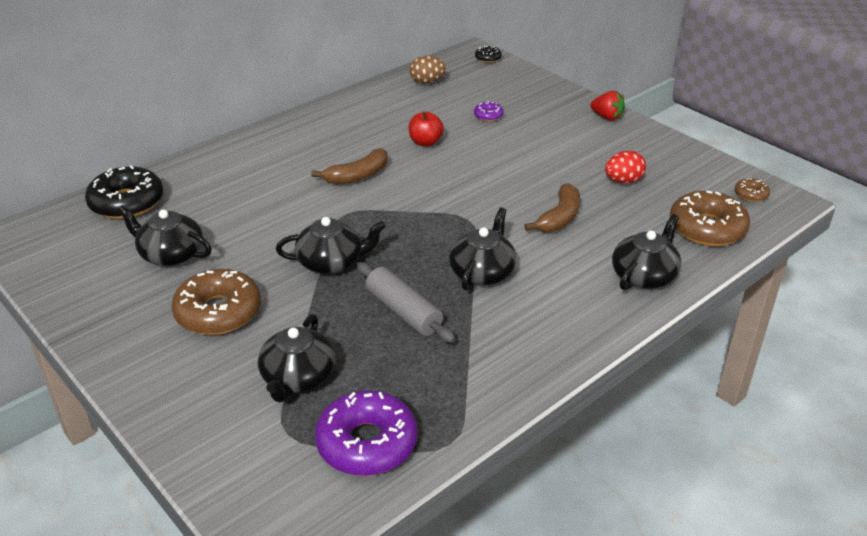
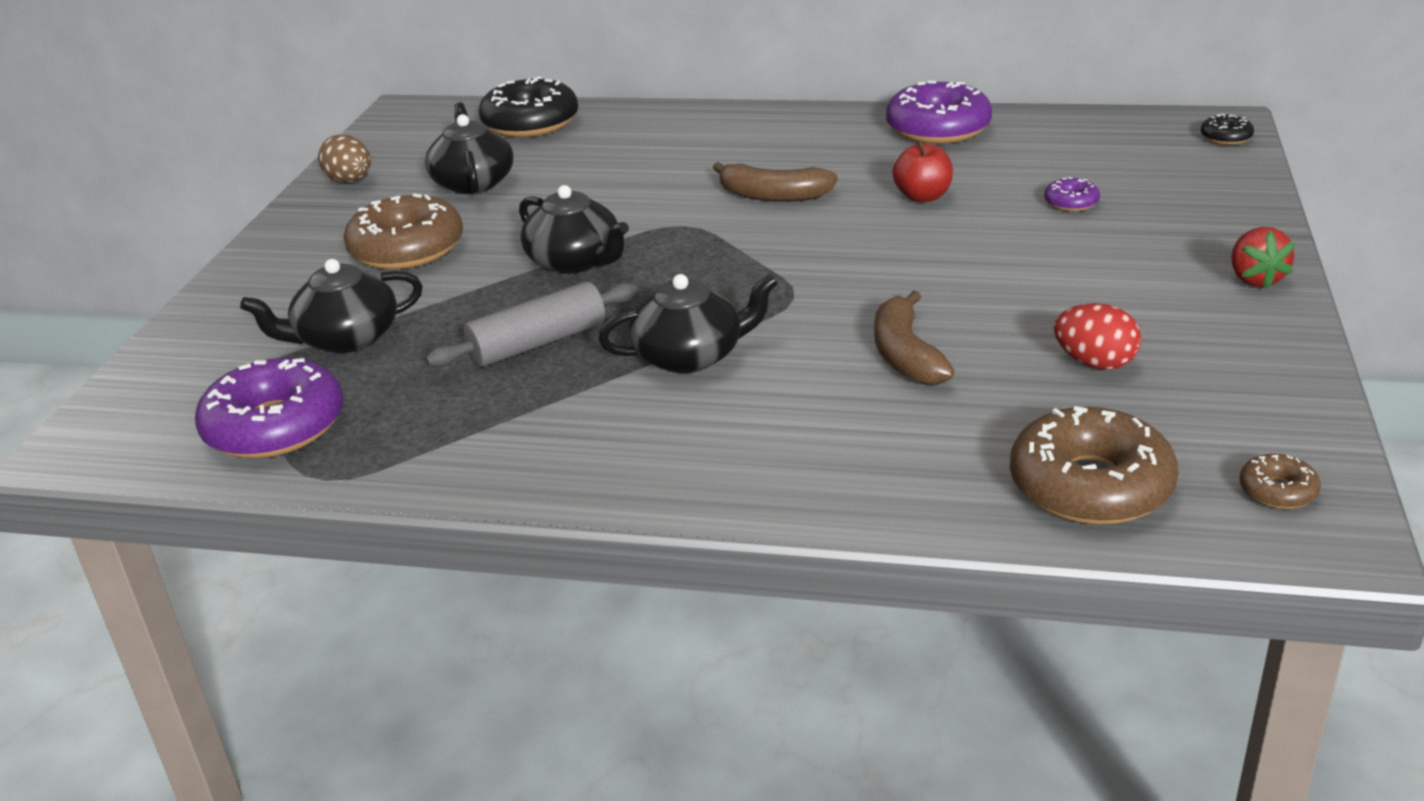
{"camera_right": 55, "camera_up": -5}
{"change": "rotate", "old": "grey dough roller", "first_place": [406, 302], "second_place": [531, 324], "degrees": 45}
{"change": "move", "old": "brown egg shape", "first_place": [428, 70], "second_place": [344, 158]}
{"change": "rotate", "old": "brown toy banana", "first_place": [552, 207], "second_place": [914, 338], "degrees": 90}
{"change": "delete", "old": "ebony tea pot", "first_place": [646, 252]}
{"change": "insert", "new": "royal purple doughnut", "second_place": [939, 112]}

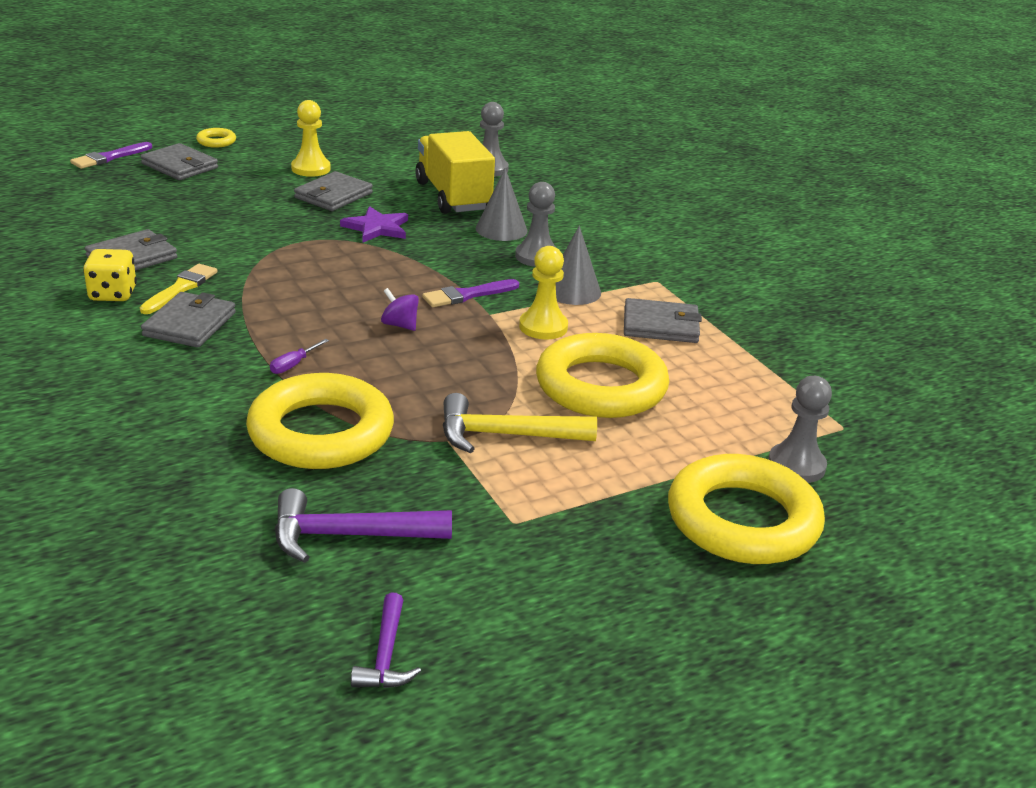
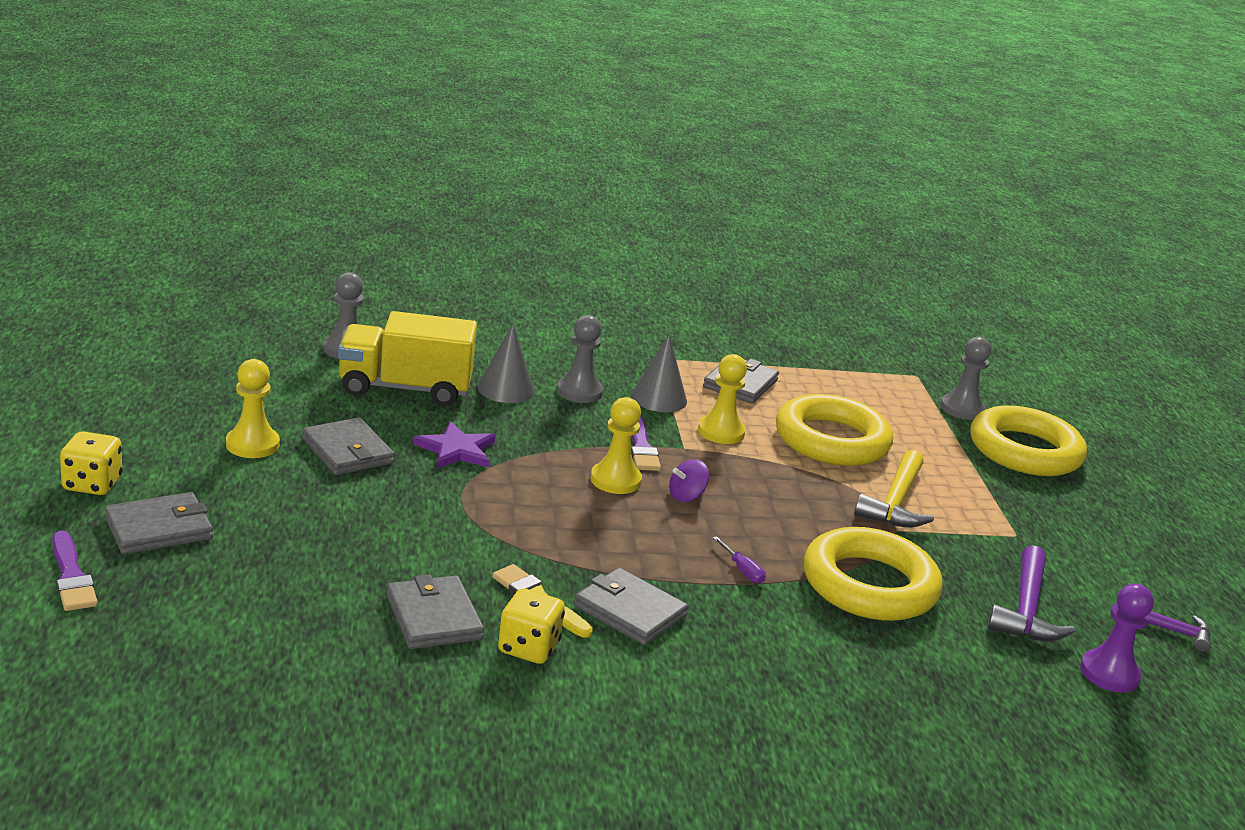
{"camera_right": -70, "camera_up": -5}
{"change": "replace", "old": "bright yellow hoop", "new": "bright yellow game die", "first_place": [216, 138], "second_place": [91, 463]}
{"change": "insert", "new": "bright yellow chess pawn", "second_place": [616, 445]}
{"change": "insert", "new": "royal purple chess pawn", "second_place": [1117, 638]}

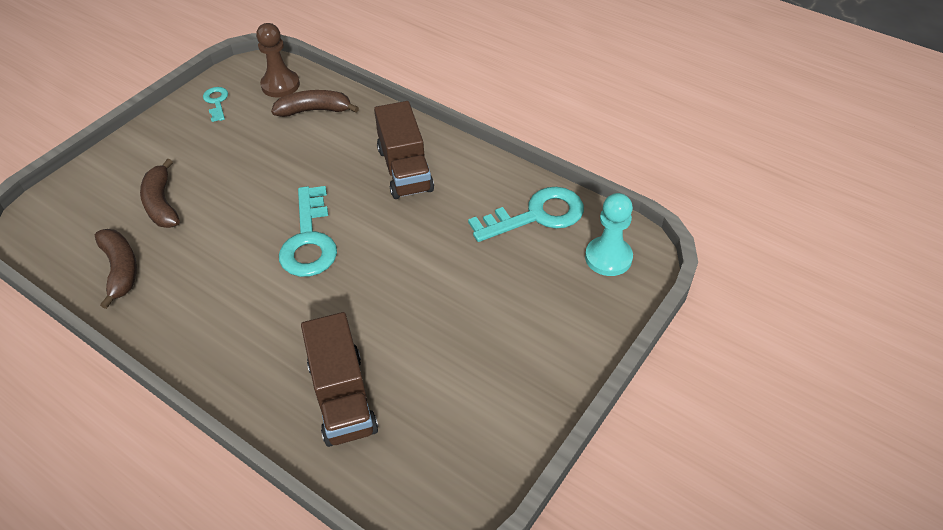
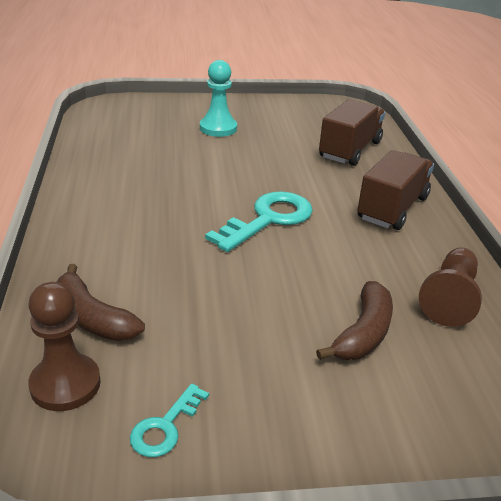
{"camera_right": -135, "camera_up": -15}
{"change": "replace", "old": "brown toy banana", "new": "brown chess pawn", "first_place": [116, 269], "second_place": [450, 287]}
{"change": "move", "old": "brown truck", "first_place": [404, 150], "second_place": [395, 190]}
{"change": "delete", "old": "aqua door key", "first_place": [526, 214]}
{"change": "move", "old": "aqua chess pawn", "first_place": [609, 234], "second_place": [218, 98]}

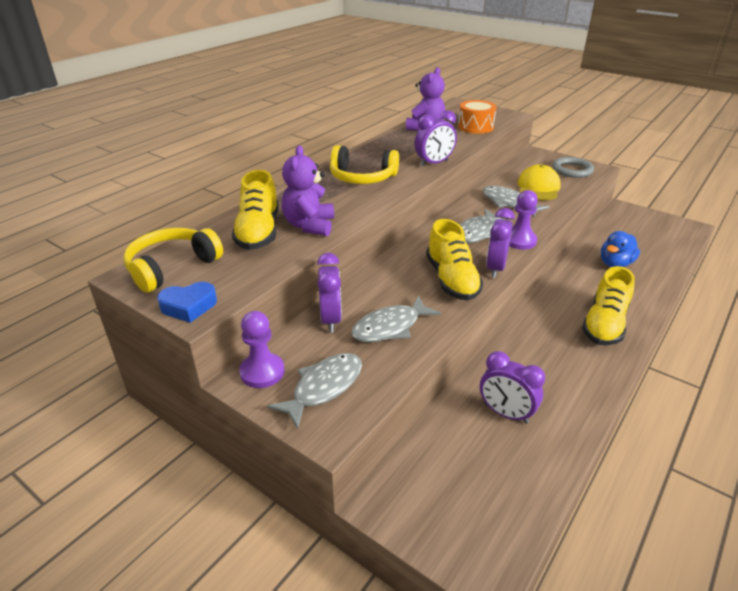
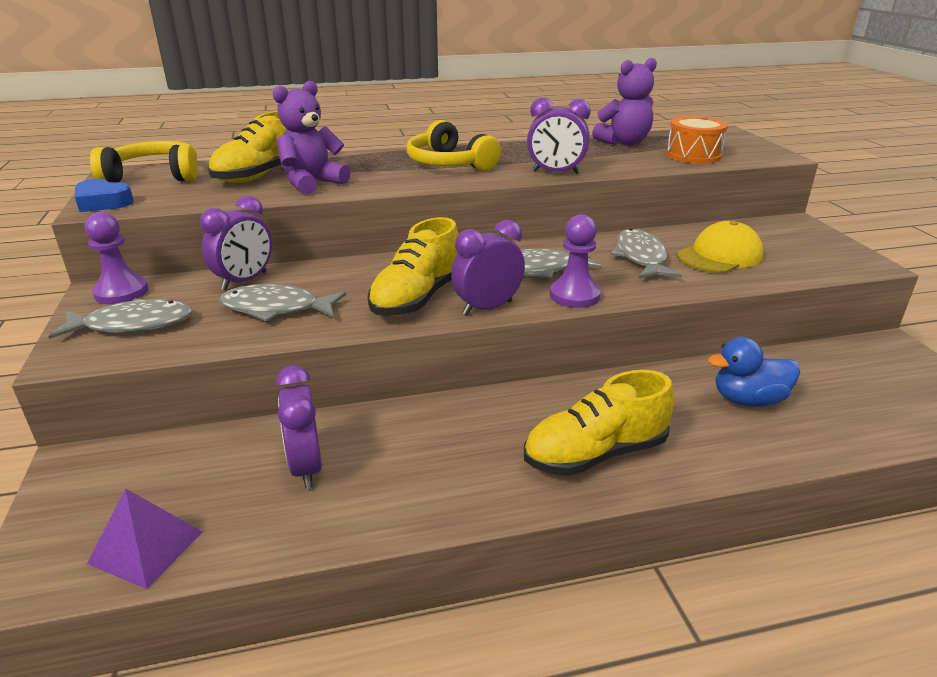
{"camera_right": 40, "camera_up": -5}
{"change": "delete", "old": "grey hoop", "first_place": [573, 167]}
{"change": "insert", "new": "royal purple solid pyramid", "second_place": [145, 538]}

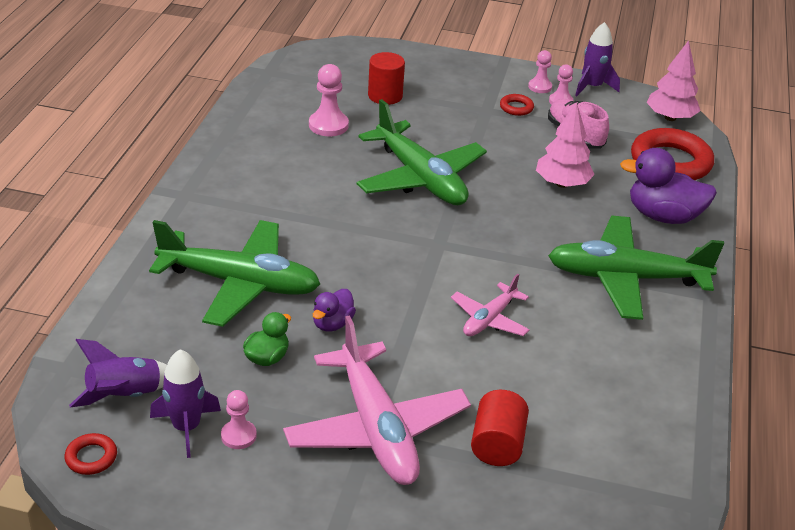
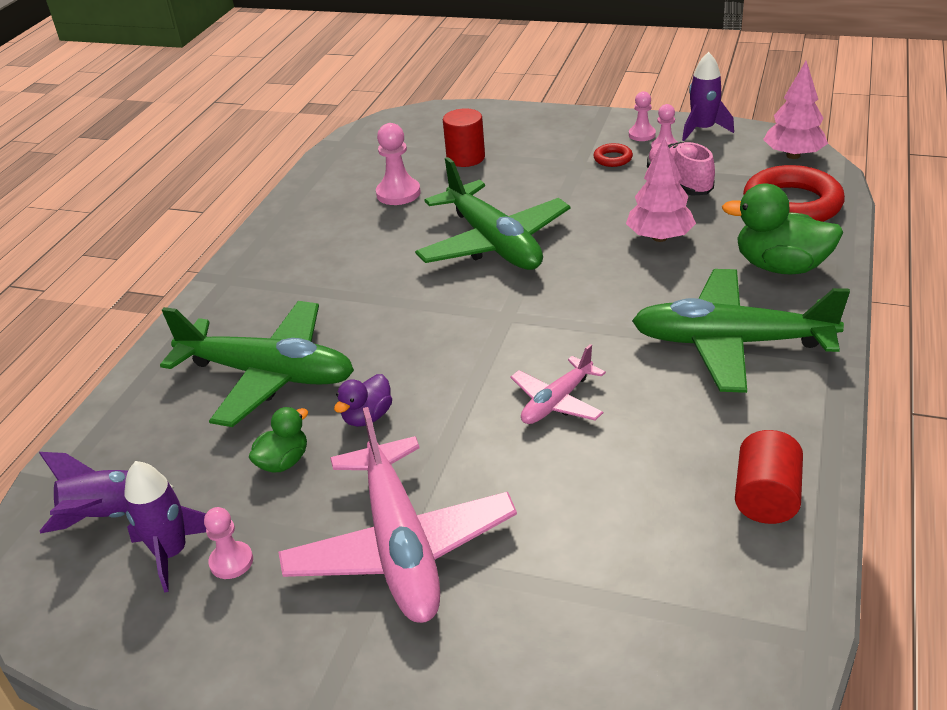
{"camera_right": 10, "camera_up": 0}
{"change": "delete", "old": "crimson hoop", "first_place": [91, 454]}
{"change": "move", "old": "crimson solid cylinder", "first_place": [500, 428], "second_place": [769, 477]}
{"change": "recolor", "old": "royal purple toy duck", "new": "green toy duck", "first_place": [668, 186], "second_place": [782, 229]}

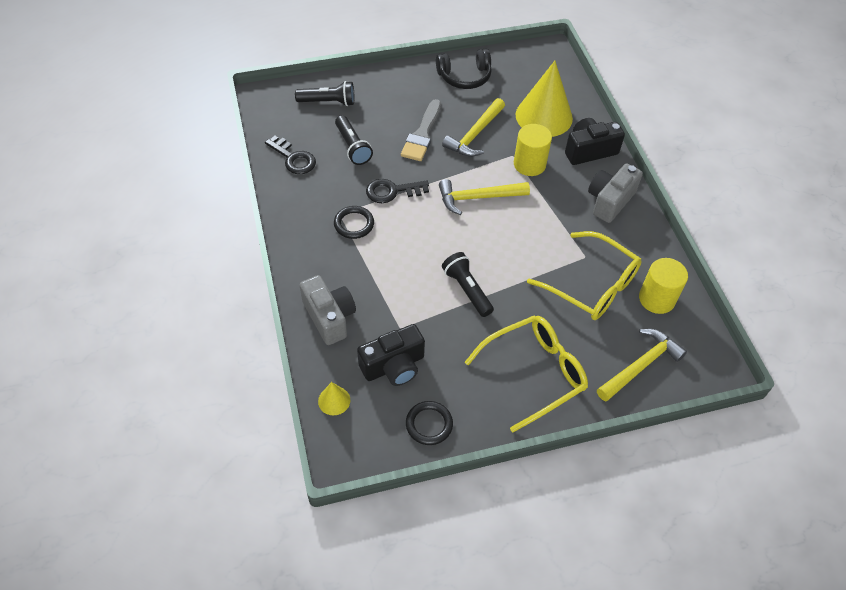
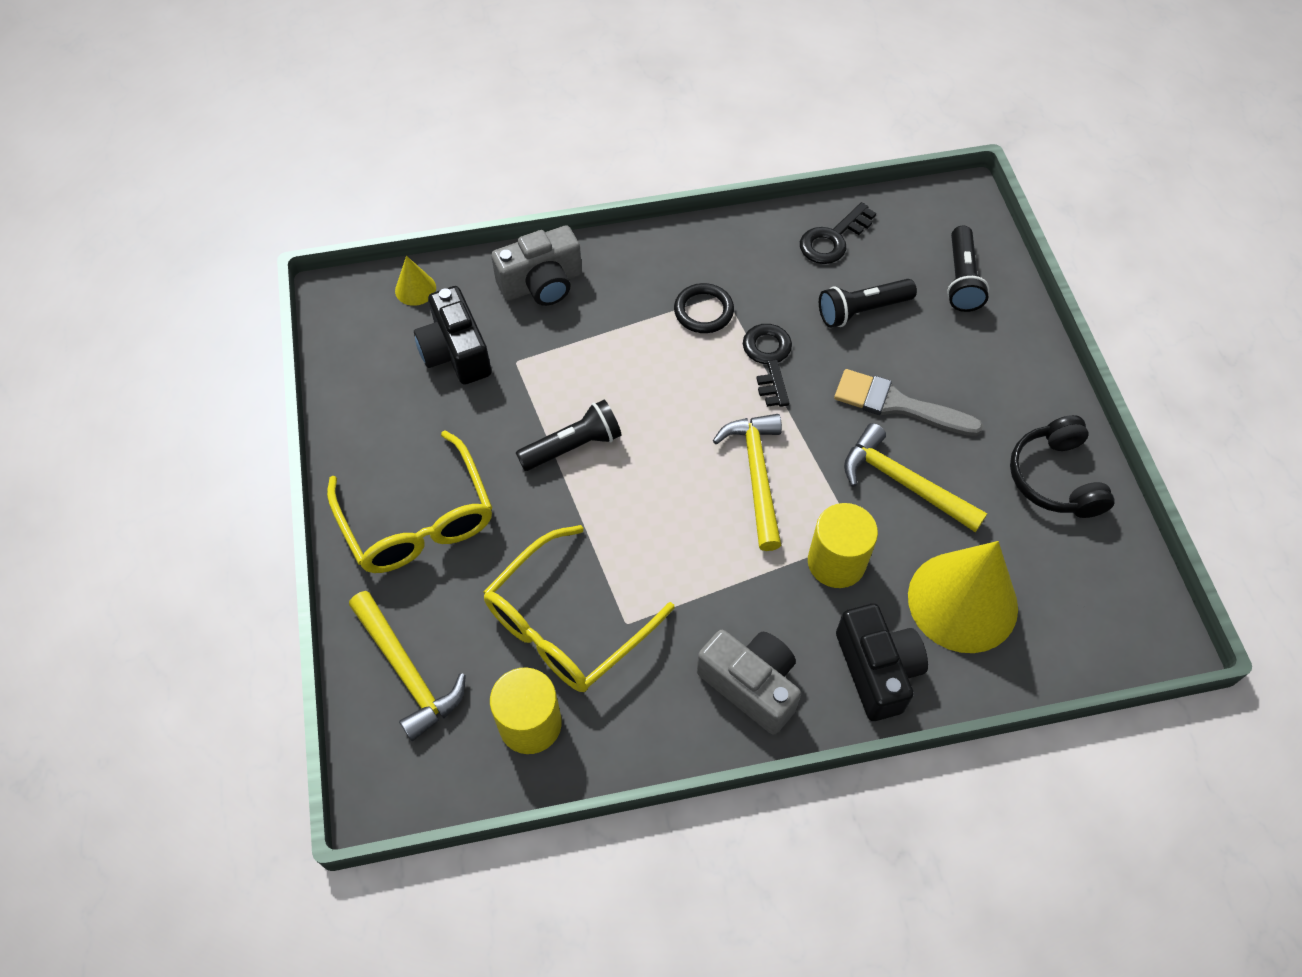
{"camera_right": 95, "camera_up": 5}
{"change": "delete", "old": "ebony hoop", "first_place": [429, 423]}

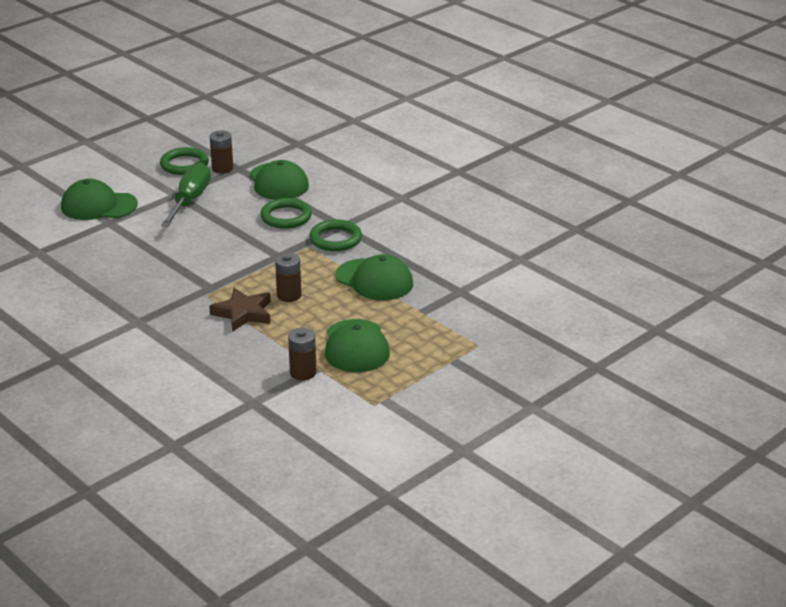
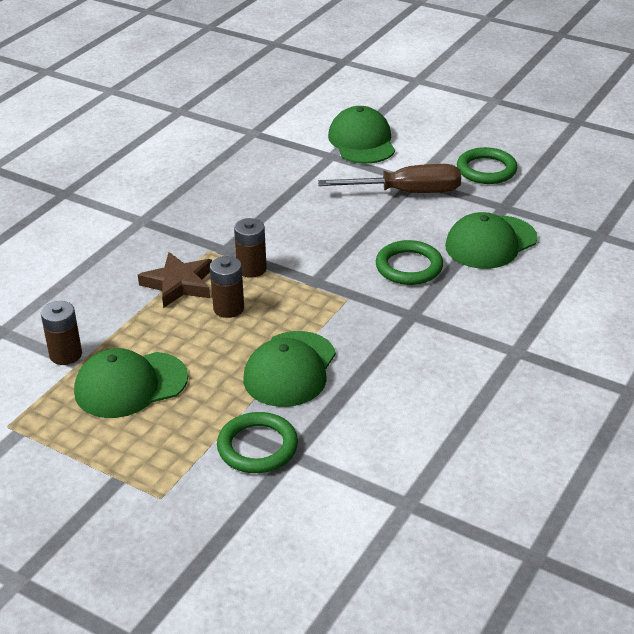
{"camera_right": 75, "camera_up": 5}
{"change": "recolor", "old": "green screwdriver", "new": "brown screwdriver", "first_place": [186, 194], "second_place": [389, 178]}
{"change": "move", "old": "brown AA battery", "first_place": [221, 152], "second_place": [250, 248]}
{"change": "move", "old": "green hoop", "first_place": [335, 235], "second_place": [257, 442]}

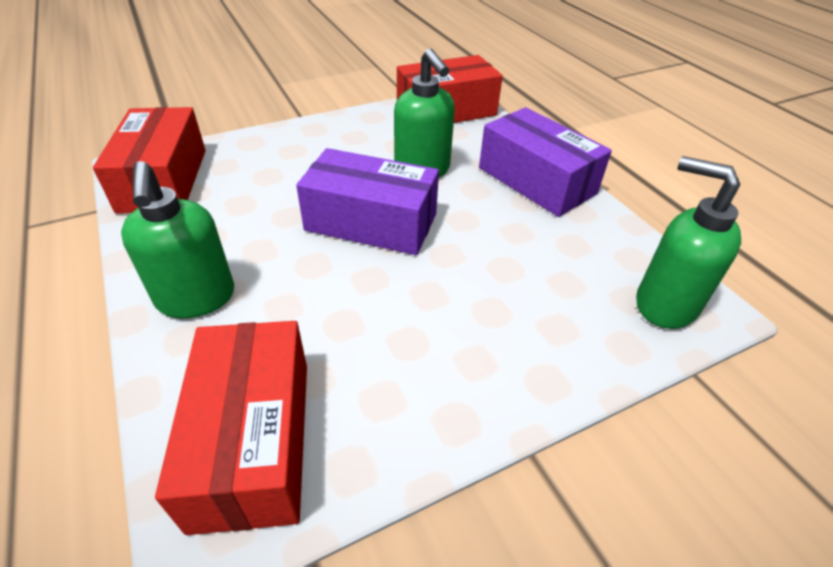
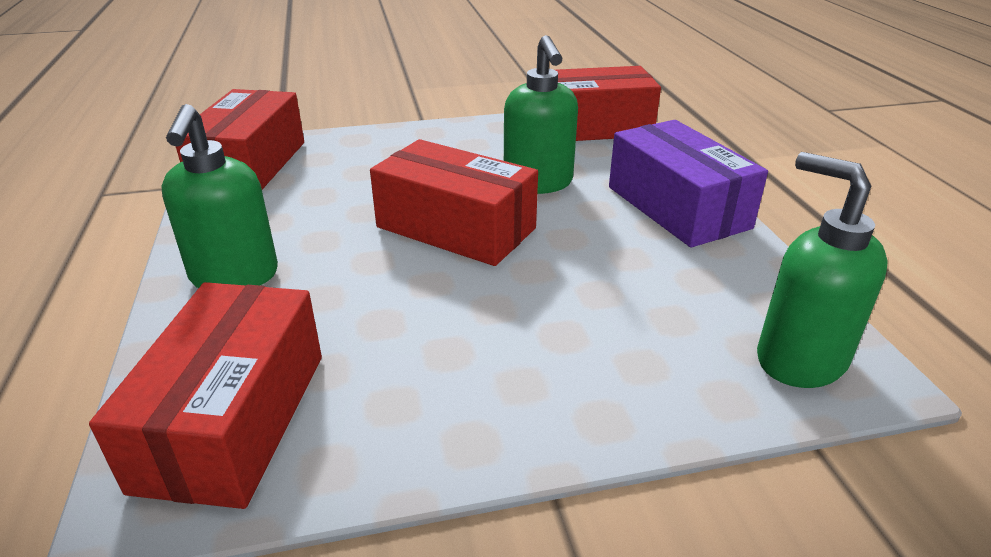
{"camera_right": 15, "camera_up": -10}
{"change": "recolor", "old": "royal purple box", "new": "crimson box", "first_place": [367, 201], "second_place": [454, 202]}

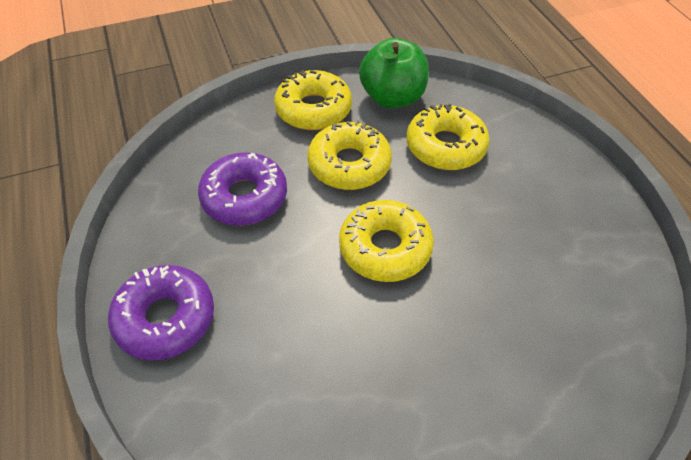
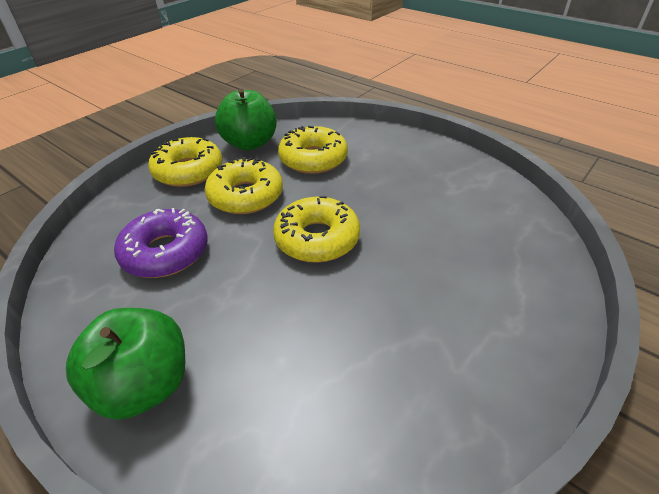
{"camera_right": -30, "camera_up": -10}
{"change": "replace", "old": "royal purple doughnut", "new": "green apple", "first_place": [161, 312], "second_place": [125, 364]}

